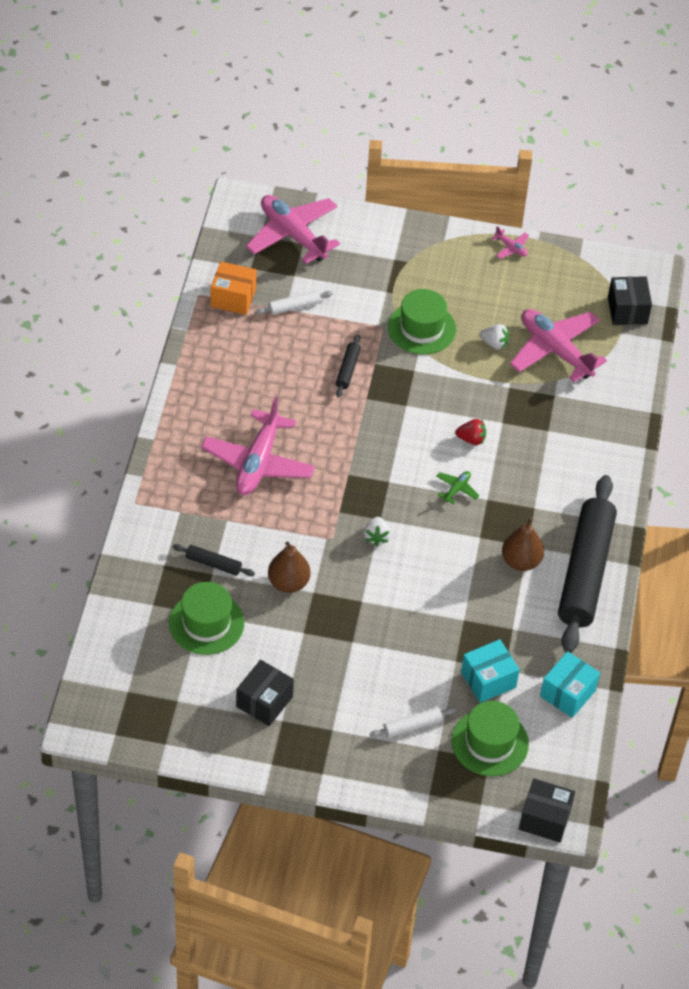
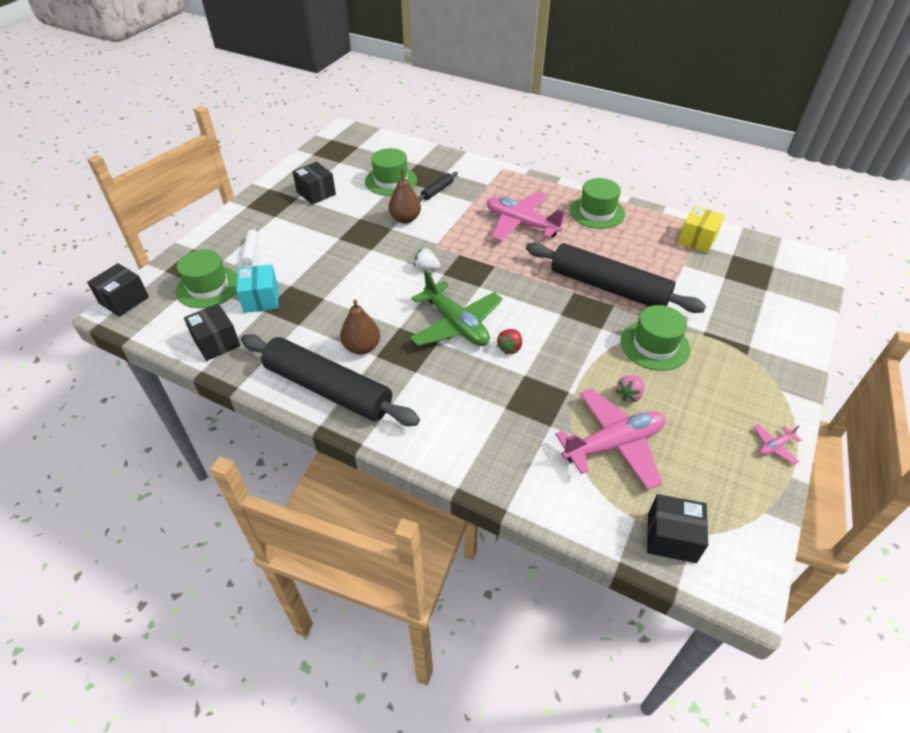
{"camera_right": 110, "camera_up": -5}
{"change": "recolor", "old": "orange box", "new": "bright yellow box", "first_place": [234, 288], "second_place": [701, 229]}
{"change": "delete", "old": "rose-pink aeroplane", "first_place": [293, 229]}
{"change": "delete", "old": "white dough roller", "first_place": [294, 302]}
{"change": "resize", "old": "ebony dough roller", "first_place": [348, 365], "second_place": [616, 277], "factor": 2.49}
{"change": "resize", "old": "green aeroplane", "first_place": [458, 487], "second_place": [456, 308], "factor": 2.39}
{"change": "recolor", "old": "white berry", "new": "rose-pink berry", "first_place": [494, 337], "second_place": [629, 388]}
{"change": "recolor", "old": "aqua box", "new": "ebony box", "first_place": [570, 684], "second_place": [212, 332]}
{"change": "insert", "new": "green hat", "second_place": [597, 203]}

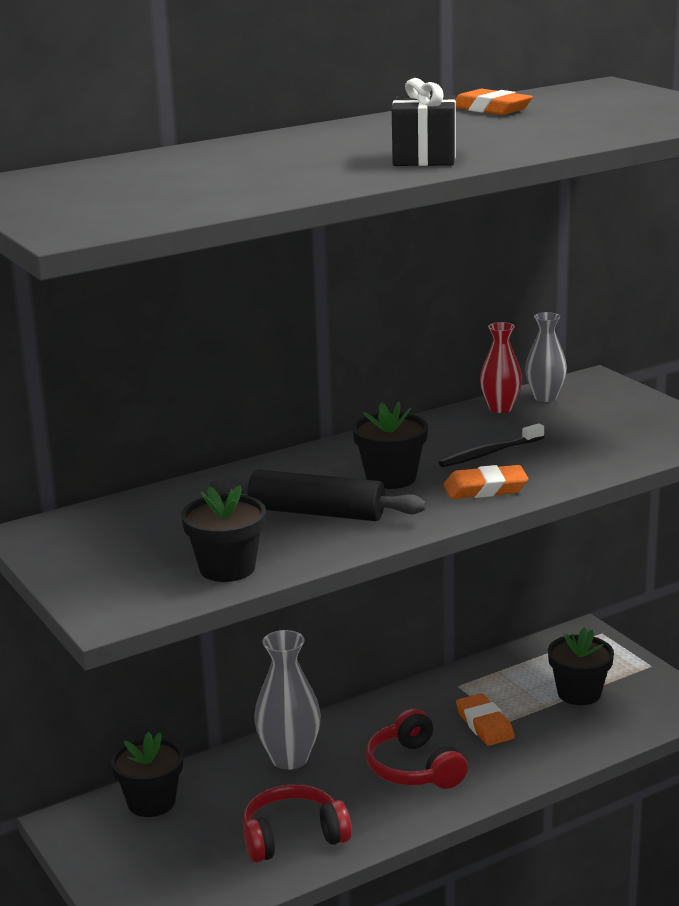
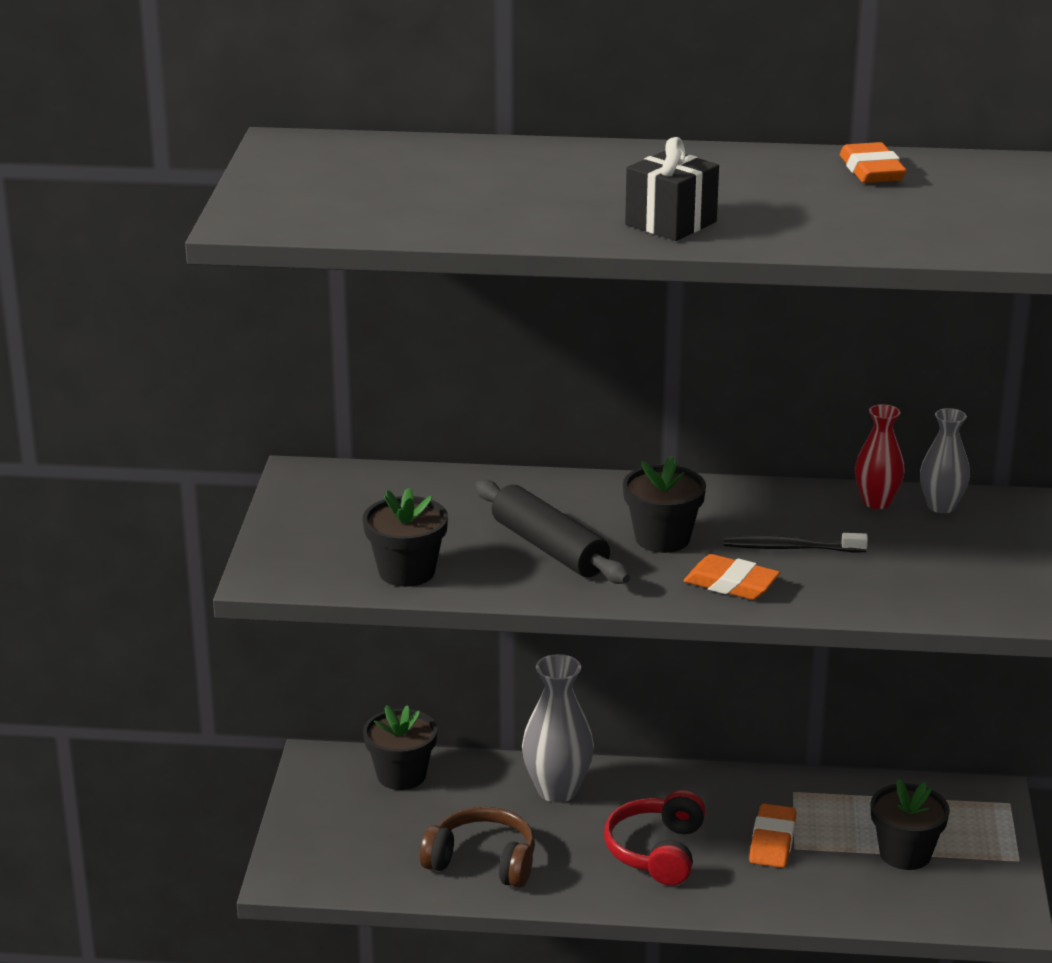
{"camera_right": 35, "camera_up": 5}
{"change": "recolor", "old": "crimson headset", "new": "brown headset", "first_place": [297, 823], "second_place": [477, 847]}

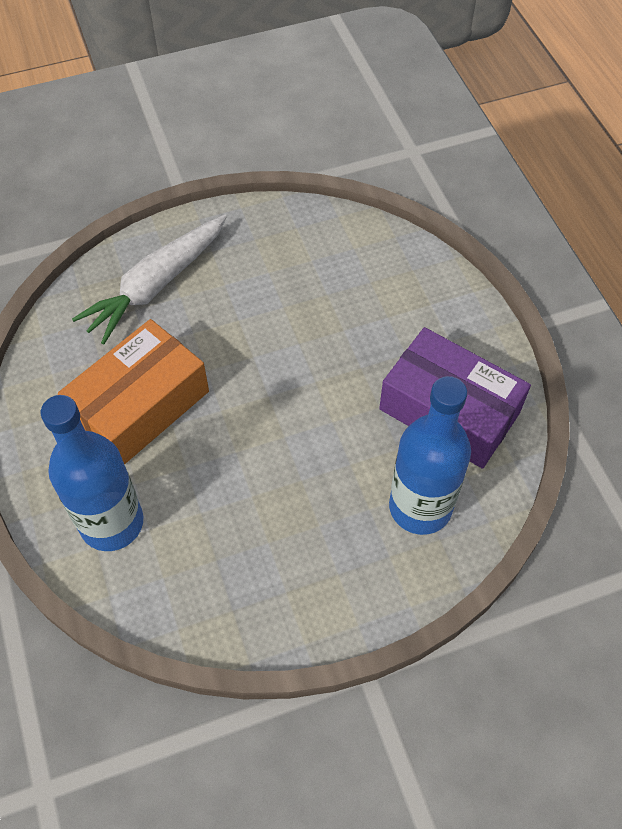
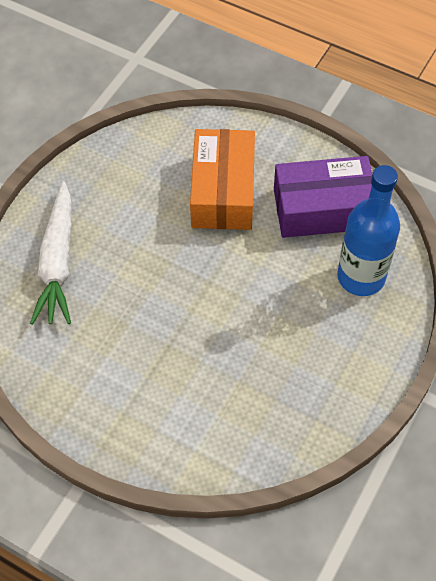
{"camera_right": -40, "camera_up": 0}
{"change": "delete", "old": "blue flask", "first_place": [92, 473]}
{"change": "move", "old": "orange box", "first_place": [133, 391], "second_place": [222, 179]}

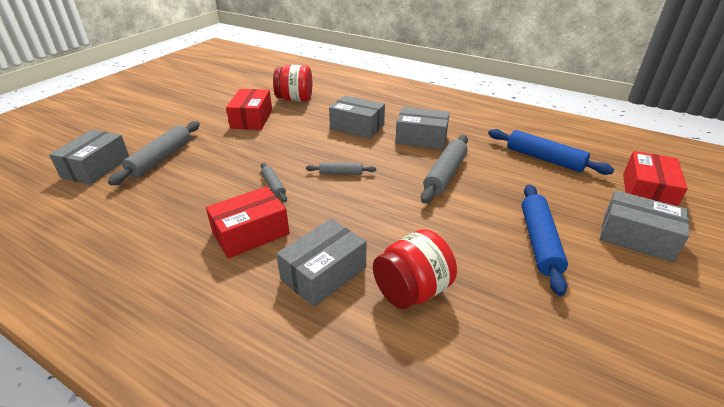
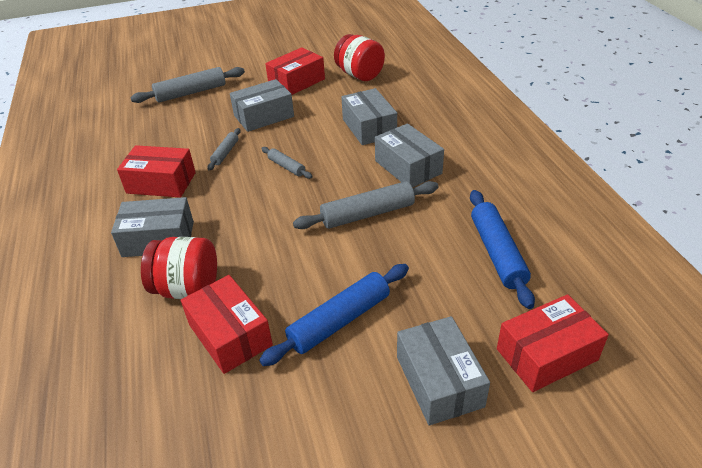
{"camera_right": 45, "camera_up": 5}
{"change": "move", "old": "grey box", "first_place": [89, 157], "second_place": [262, 105]}
{"change": "insert", "new": "crimson box", "second_place": [227, 324]}

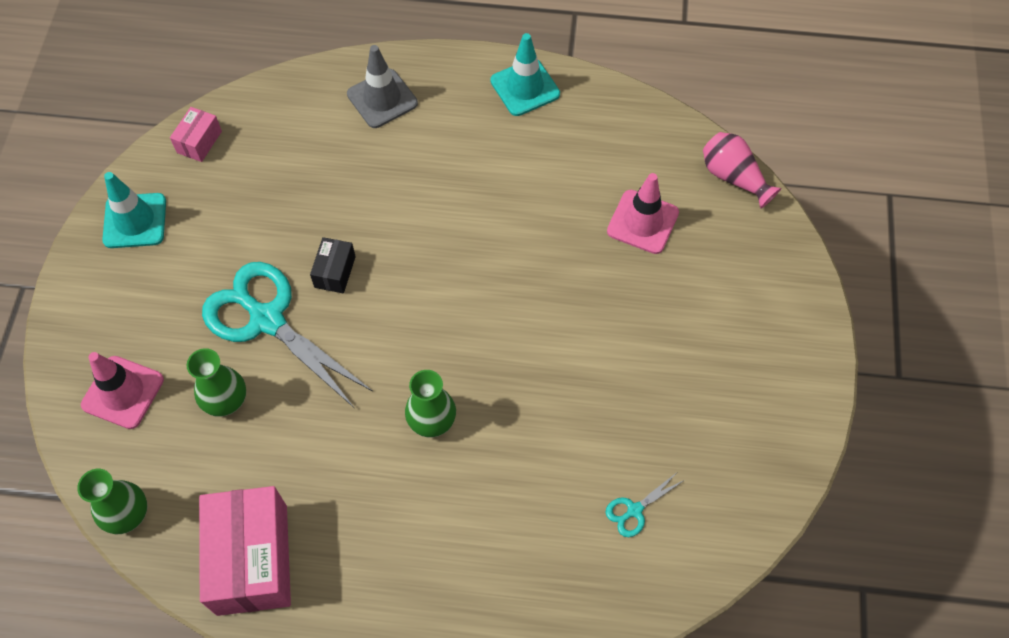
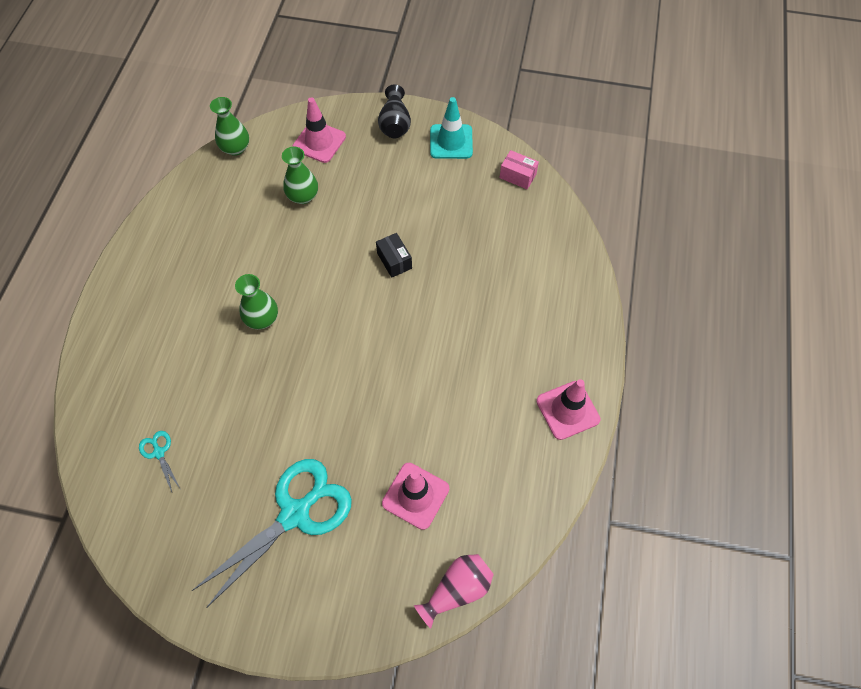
{"camera_right": 95, "camera_up": 0}
{"change": "delete", "old": "rose-pink box", "first_place": [245, 551]}
{"change": "move", "old": "aqua pair of scissors", "first_place": [287, 335], "second_place": [272, 533]}
{"change": "rotate", "old": "ebony box", "first_place": [333, 265], "second_place": [394, 255], "degrees": 45}
{"change": "delete", "old": "grey traffic cone", "first_place": [382, 86]}
{"change": "recolor", "old": "aqua traffic cone", "new": "rose-pink traffic cone", "first_place": [525, 74], "second_place": [568, 409]}
{"change": "insert", "new": "ebony vase", "second_place": [394, 111]}

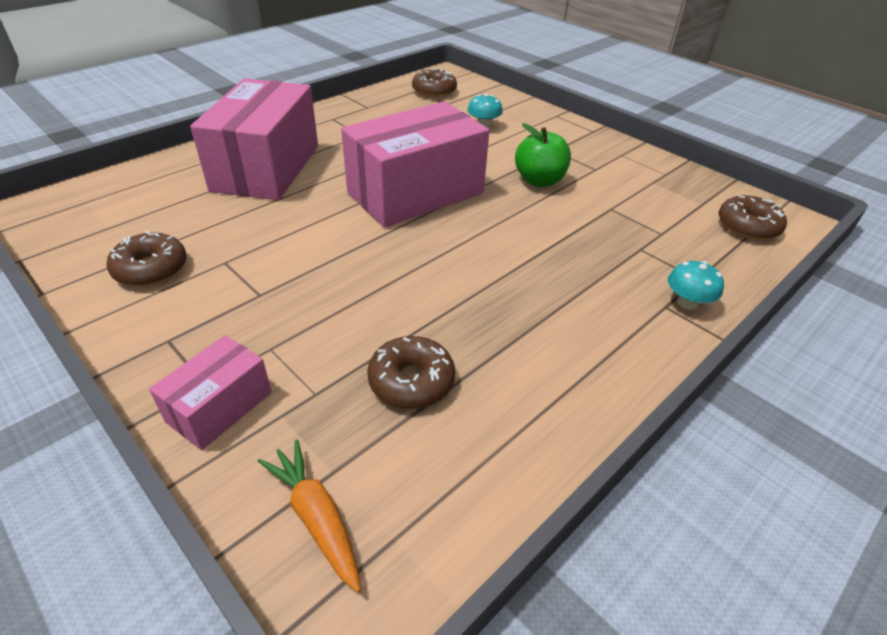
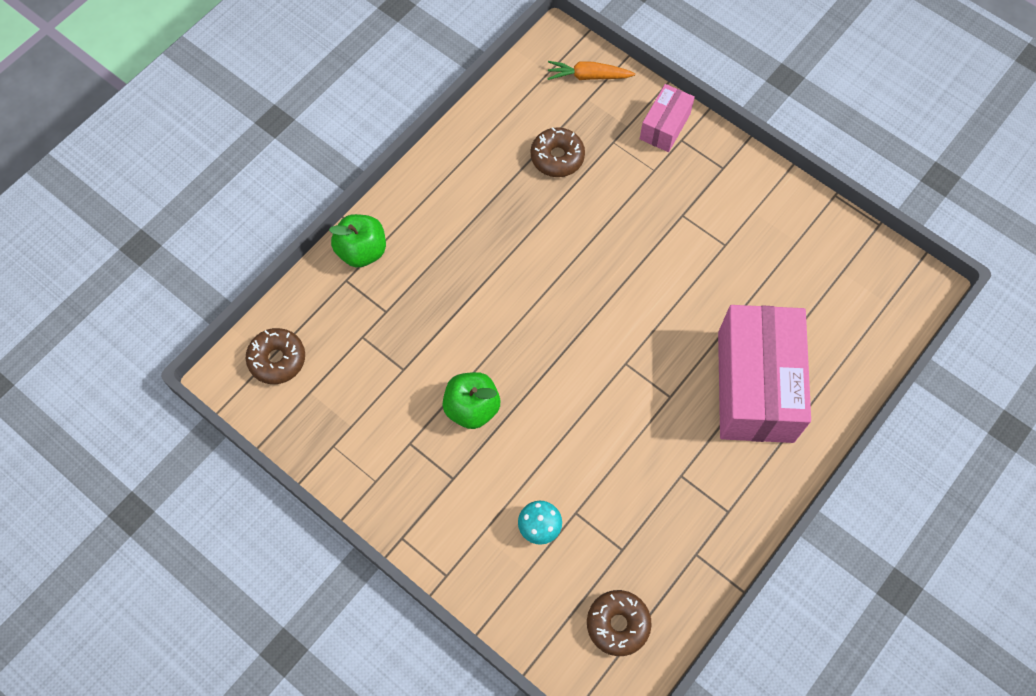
{"camera_right": 175, "camera_up": 25}
{"change": "delete", "old": "brown doughnut", "first_place": [146, 258]}
{"change": "rotate", "old": "orange root vegetable", "first_place": [309, 516], "second_place": [591, 70], "degrees": 135}
{"change": "delete", "old": "rose-pink box", "first_place": [415, 164]}
{"change": "replace", "old": "aqua fungus", "new": "green apple", "first_place": [696, 285], "second_place": [357, 241]}

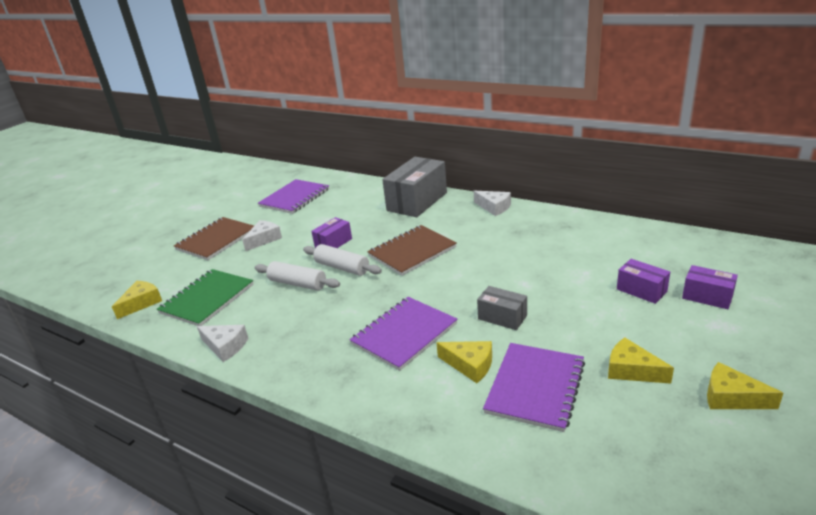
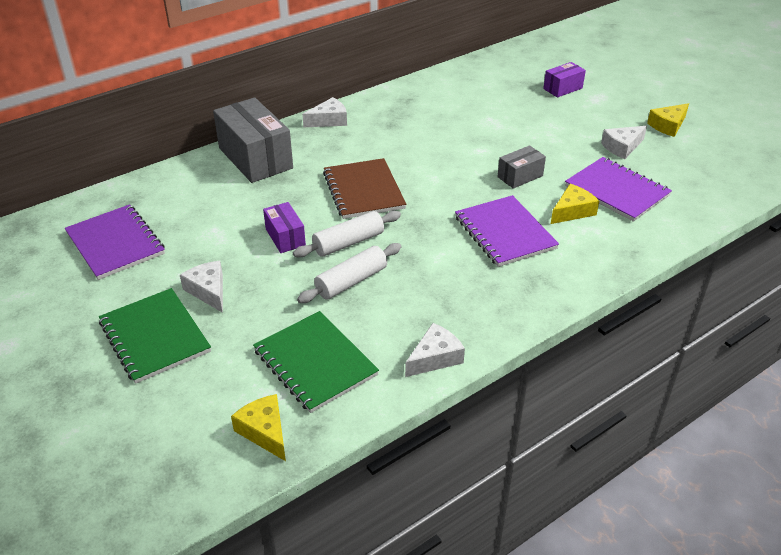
{"camera_right": -70, "camera_up": 10}
{"change": "recolor", "old": "brown exercise book", "new": "green exercise book", "first_place": [214, 238], "second_place": [155, 336]}
{"change": "recolor", "old": "bright yellow cheese", "new": "white cheese", "first_place": [641, 361], "second_place": [624, 142]}
{"change": "delete", "old": "royal purple box", "first_place": [643, 281]}

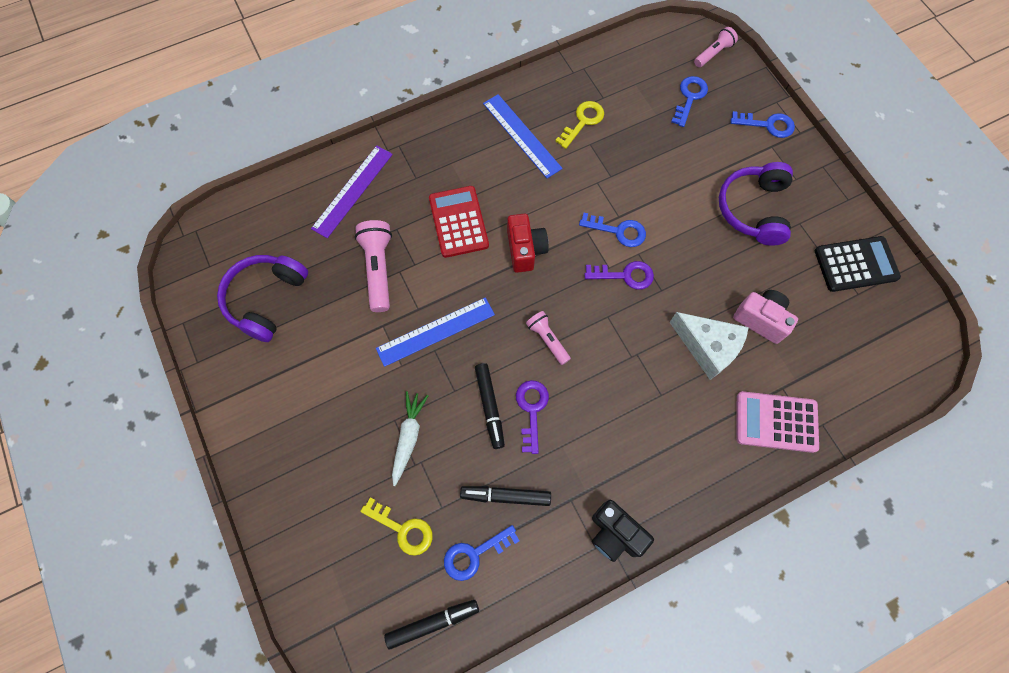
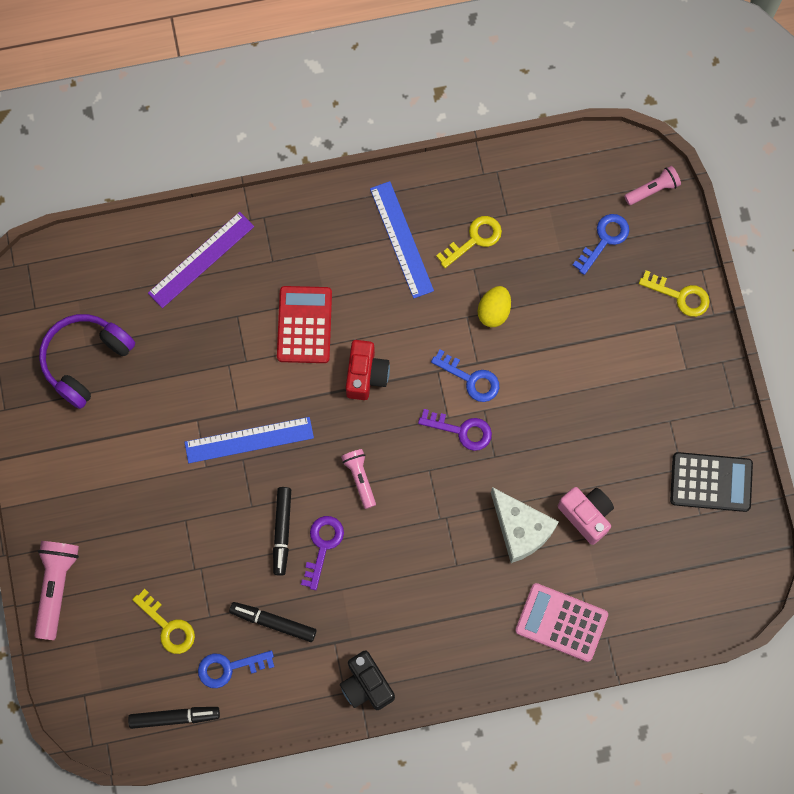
{"camera_right": 15, "camera_up": 5}
{"change": "move", "old": "rose-pink torch", "first_place": [373, 266], "second_place": [56, 590]}
{"change": "delete", "old": "white root vegetable", "first_place": [410, 438]}
{"change": "delete", "old": "royal purple headset", "first_place": [756, 204]}
{"change": "recolor", "old": "blue door key", "new": "bright yellow door key", "first_place": [763, 124], "second_place": [674, 293]}
{"change": "insert", "new": "bright yellow egg shape", "second_place": [494, 306]}

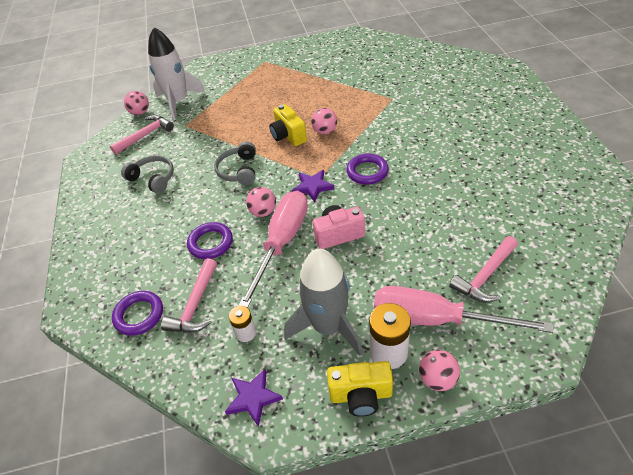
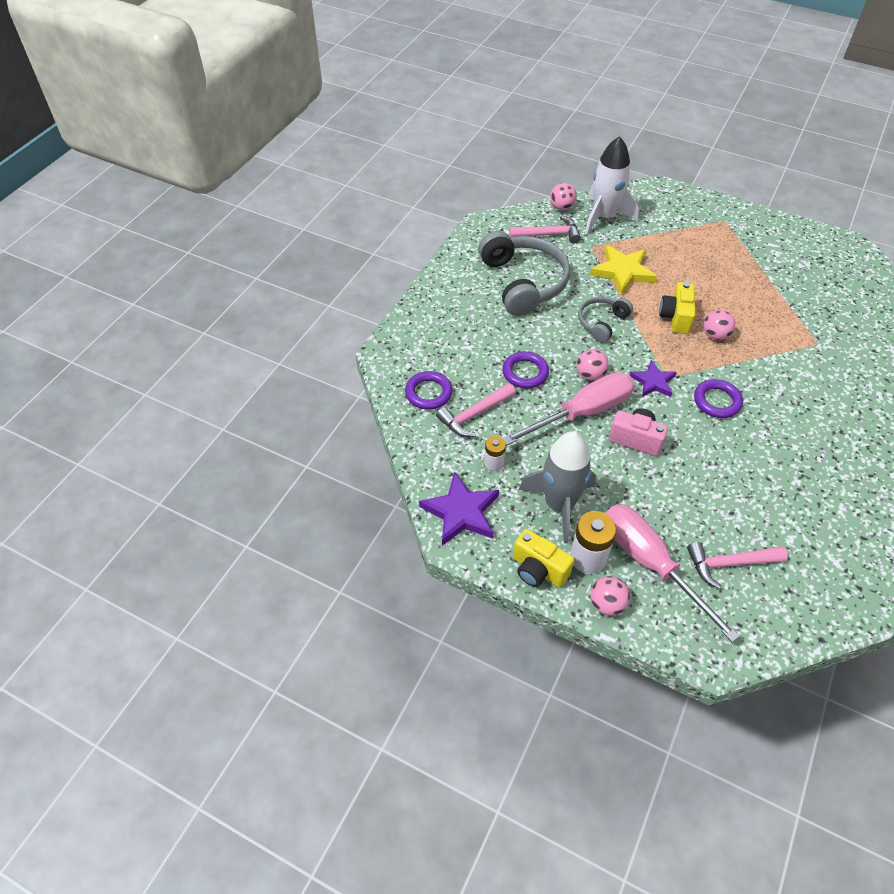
{"camera_right": 35, "camera_up": 5}
{"change": "resize", "old": "grey headset", "first_place": [147, 174], "second_place": [524, 273], "factor": 1.85}
{"change": "resize", "old": "royal purple star shape", "first_place": [254, 398], "second_place": [459, 508], "factor": 1.56}
{"change": "insert", "new": "bright yellow star shape", "second_place": [623, 270]}

